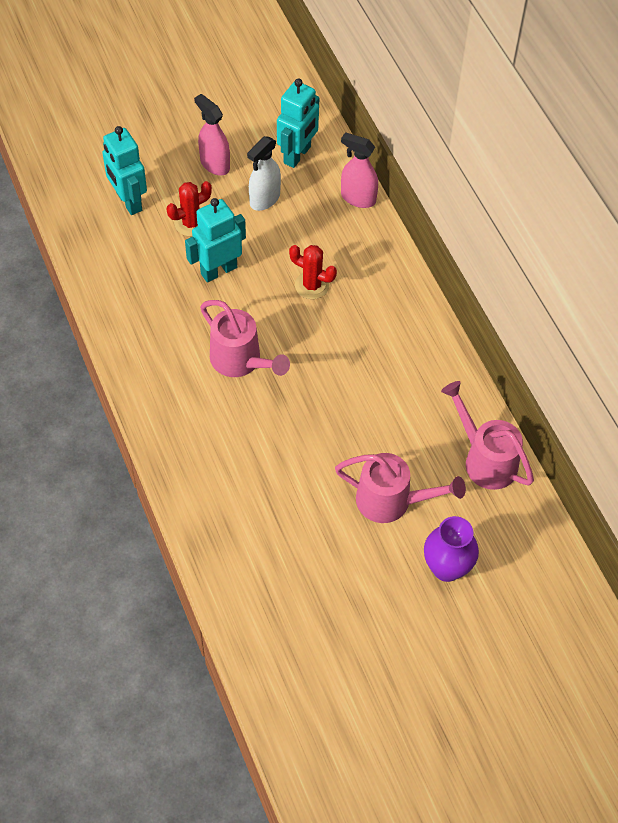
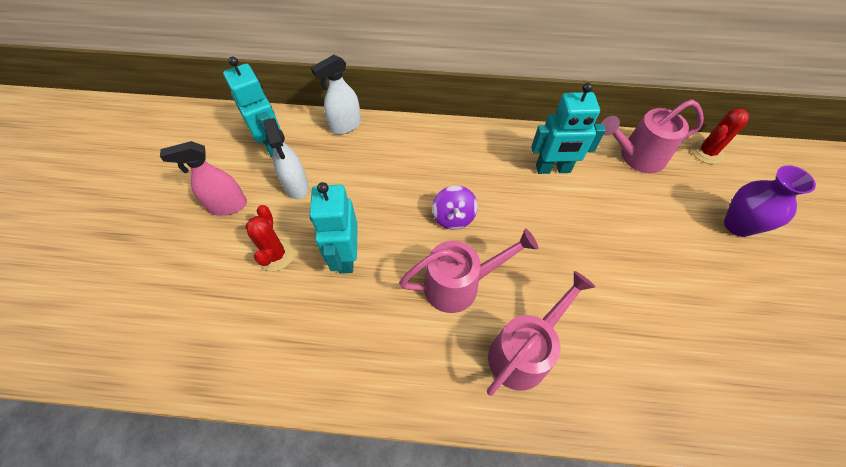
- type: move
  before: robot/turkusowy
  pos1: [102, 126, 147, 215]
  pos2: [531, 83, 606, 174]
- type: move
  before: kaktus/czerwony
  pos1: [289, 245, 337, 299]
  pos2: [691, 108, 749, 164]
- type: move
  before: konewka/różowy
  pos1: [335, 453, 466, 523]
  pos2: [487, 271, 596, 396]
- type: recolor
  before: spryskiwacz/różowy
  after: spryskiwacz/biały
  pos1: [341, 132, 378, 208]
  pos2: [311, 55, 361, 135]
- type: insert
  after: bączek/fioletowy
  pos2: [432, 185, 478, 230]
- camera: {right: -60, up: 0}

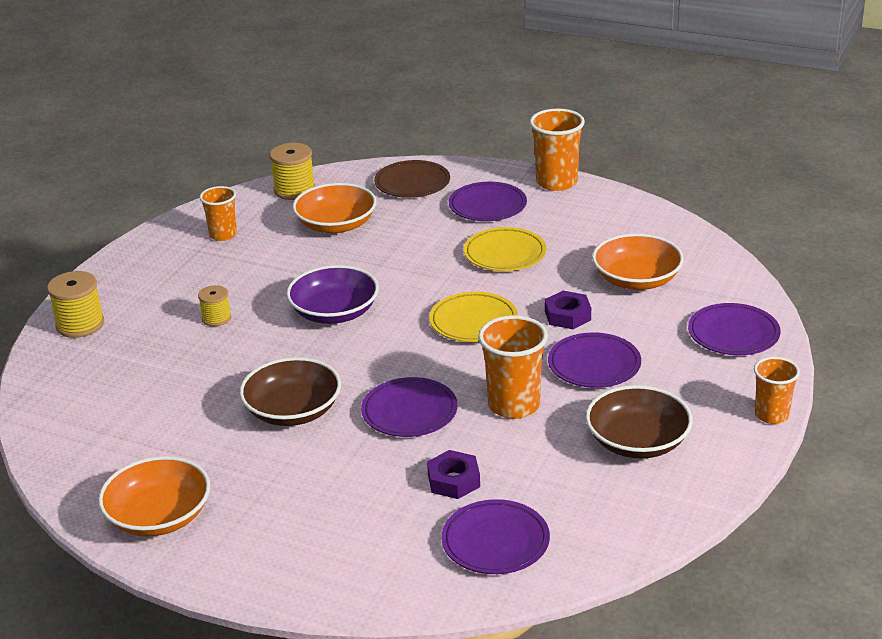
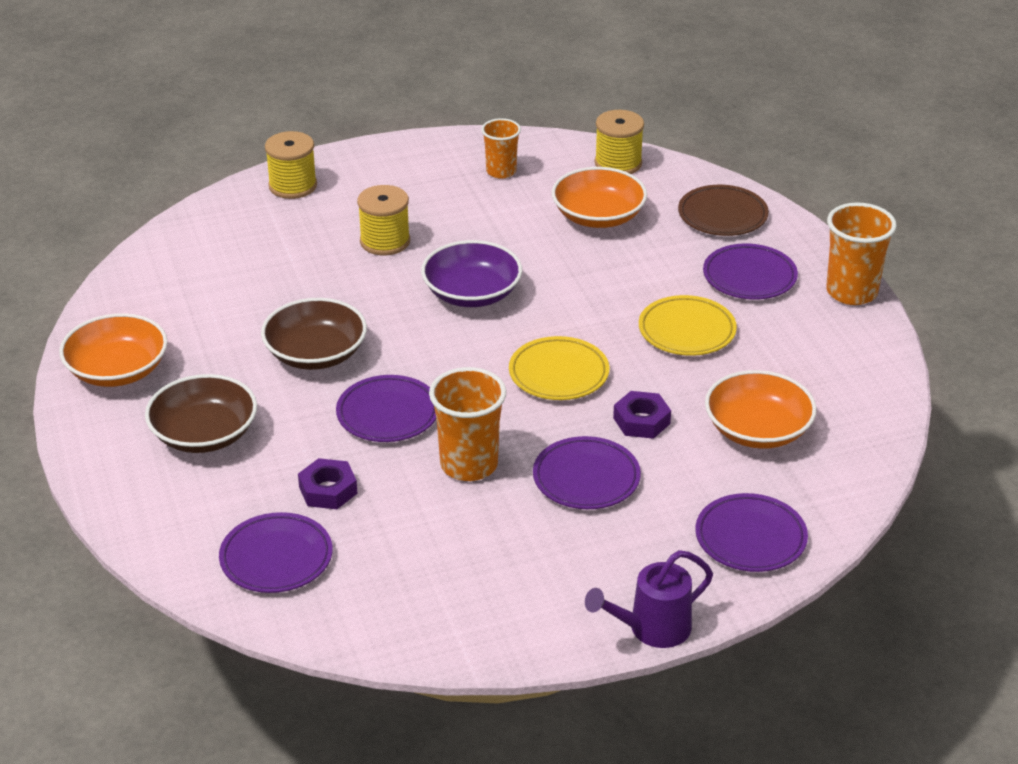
- type: resize
  before: szpulka/żółty
  pos1: [198, 285, 231, 326]
  pos2: [357, 185, 410, 255]
  scale: 1.62
- type: move
  before: miska/brązowy
  pos1: [586, 385, 693, 459]
  pos2: [145, 374, 257, 453]
- type: replace
  before: szklanka/pomarańczowy
  after: konewka/fioletowy
  pos1: [754, 357, 800, 424]
  pos2: [585, 550, 713, 648]
- camera: {right: 45, up: 5}

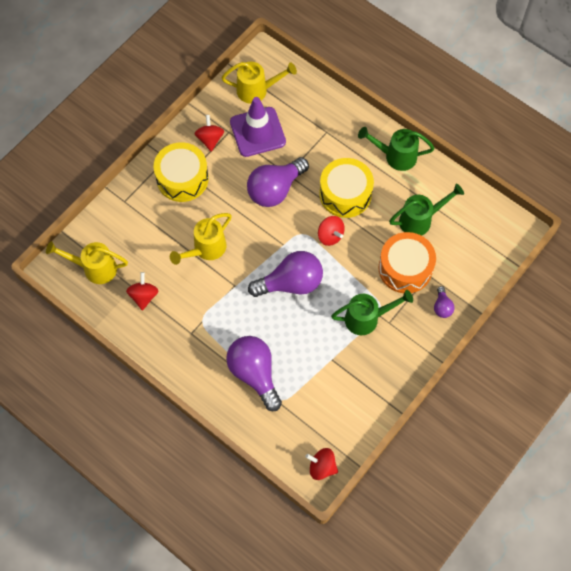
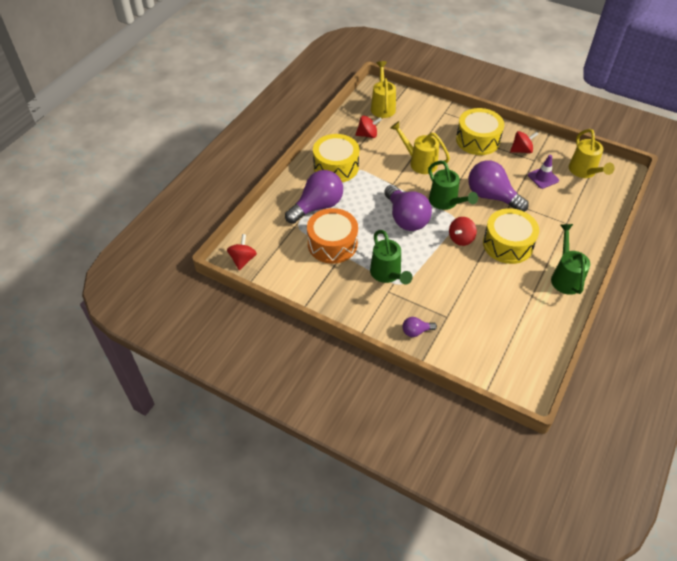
- type: resize
  before: pachołek/fioletowy
  pos1: [230, 97, 286, 157]
  pos2: [528, 155, 559, 189]
  scale: 0.55
- type: move
  before: bęben/pomarańczowy
  pos1: [378, 232, 436, 293]
  pos2: [307, 208, 358, 264]
- type: move
  before: konewka/zielony
  pos1: [389, 184, 464, 236]
  pos2: [428, 160, 478, 210]
- type: insert
  after: bęben/żółty
  pos2: [313, 134, 359, 182]
- camera: {right: 80, up: -15}

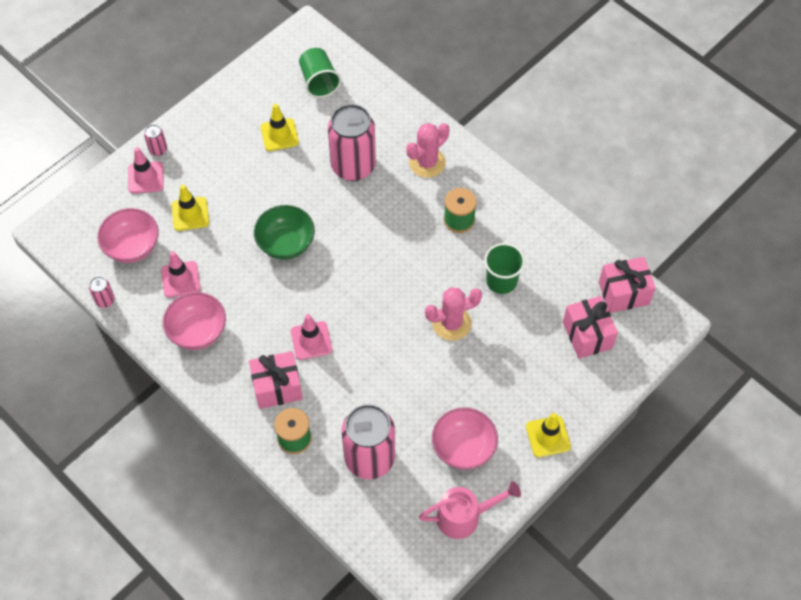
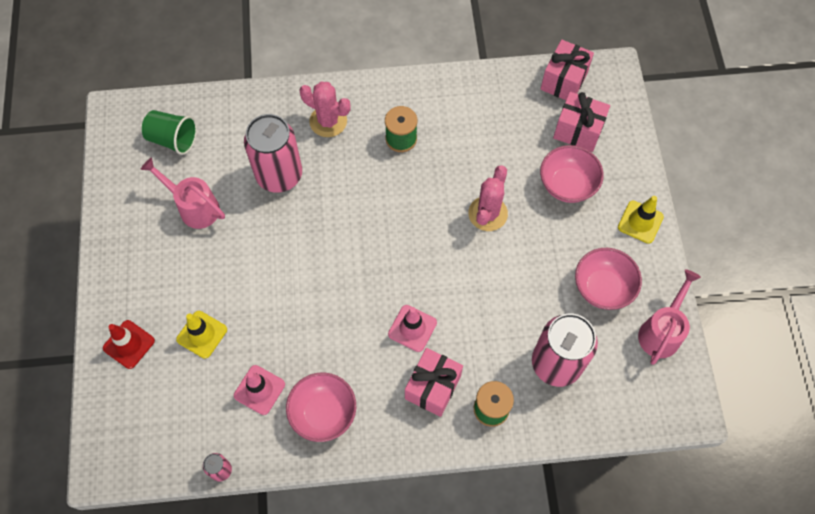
- type: move
  before: miska/różowy
  pos1: [97, 208, 159, 263]
  pos2: [540, 145, 604, 203]
- type: recolor
  before: pachołek/różowy
  after: pachołek/czerwony
  pos1: [128, 147, 164, 193]
  pos2: [103, 320, 155, 369]
- type: delete
  before: puszka/różowy
  pos1: [144, 124, 167, 156]
- type: delete
  before: miska/zielony
  pos1: [254, 205, 315, 260]
- type: replace
  before: pachołek/żółty
  after: konewka/różowy
  pos1: [261, 104, 299, 151]
  pos2: [140, 158, 225, 229]
- type: rotate
  before: kaktus/różowy
  pos1: [406, 123, 450, 178]
  pos2: [299, 81, 351, 137]
  turn: -60
- type: delete
  before: szklanka/zielony
  pos1: [484, 243, 525, 294]
- camera: {right: -50, up: 5}

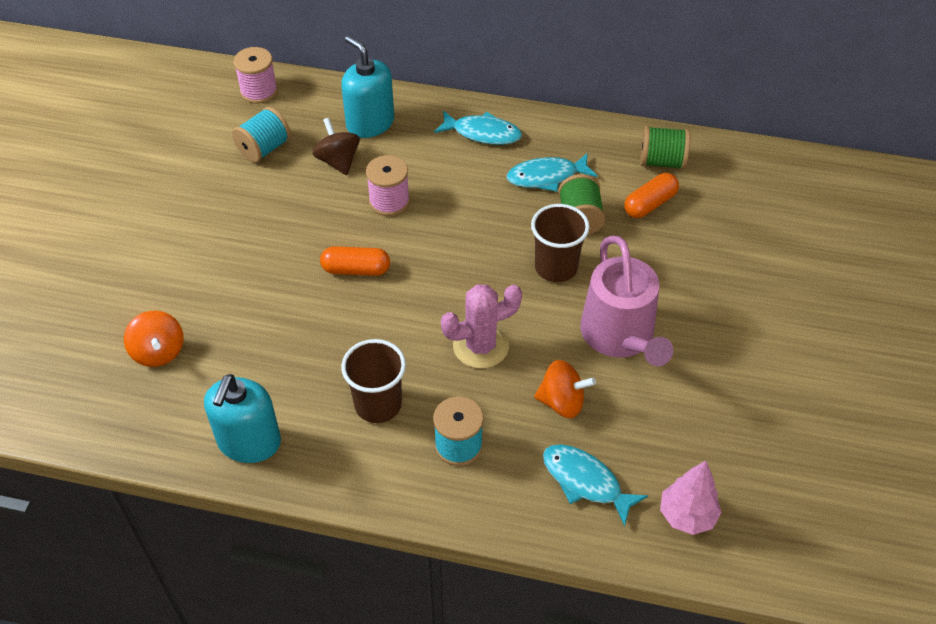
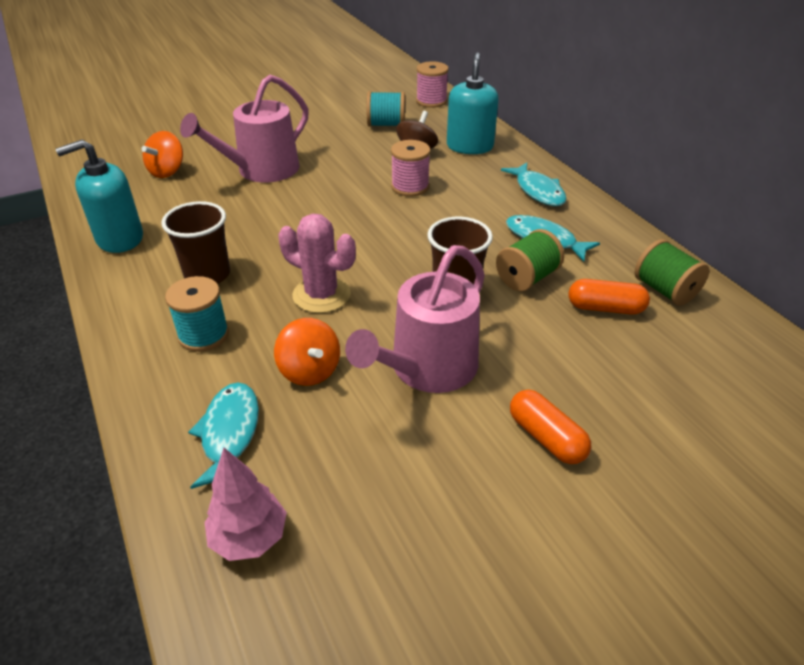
- type: move
  before: kapsułka/pomarańczowy
  pos1: [320, 246, 390, 276]
  pos2: [510, 389, 591, 464]
- type: insert
  after: konewka/różowy
  pos2: [180, 75, 309, 183]
- camera: {right: 50, up: -10}

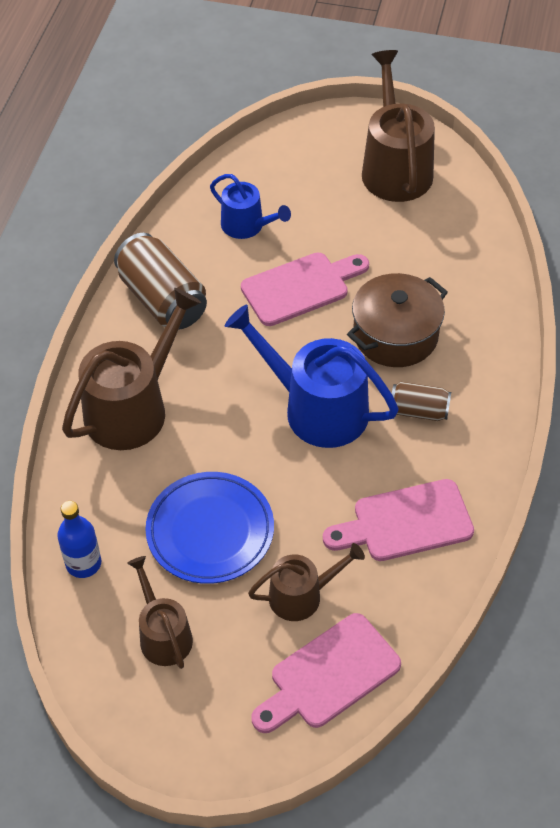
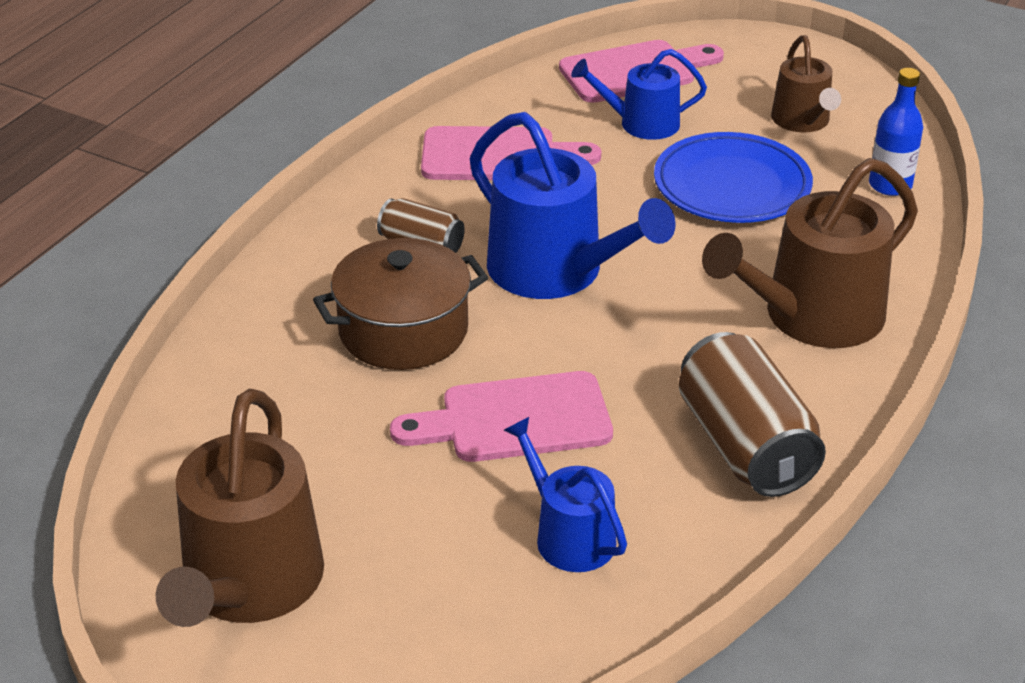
- type: recolor
  before: konewka/brązowy
  after: konewka/niebieski
  pos1: [248, 543, 365, 621]
  pos2: [571, 49, 707, 140]
- camera: {right: -165, up: -15}

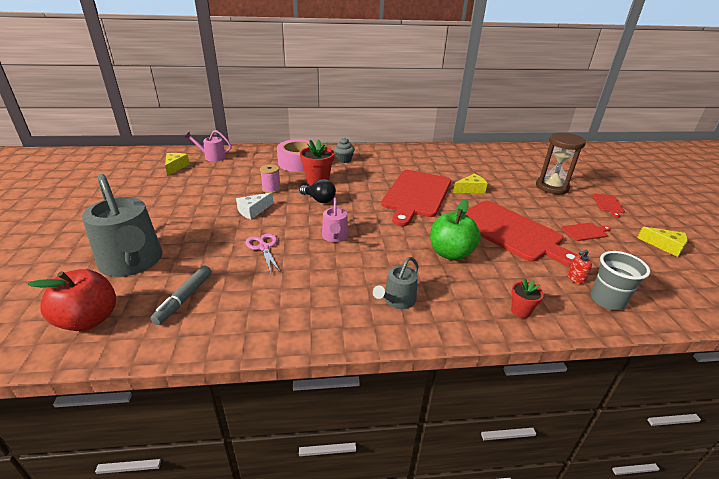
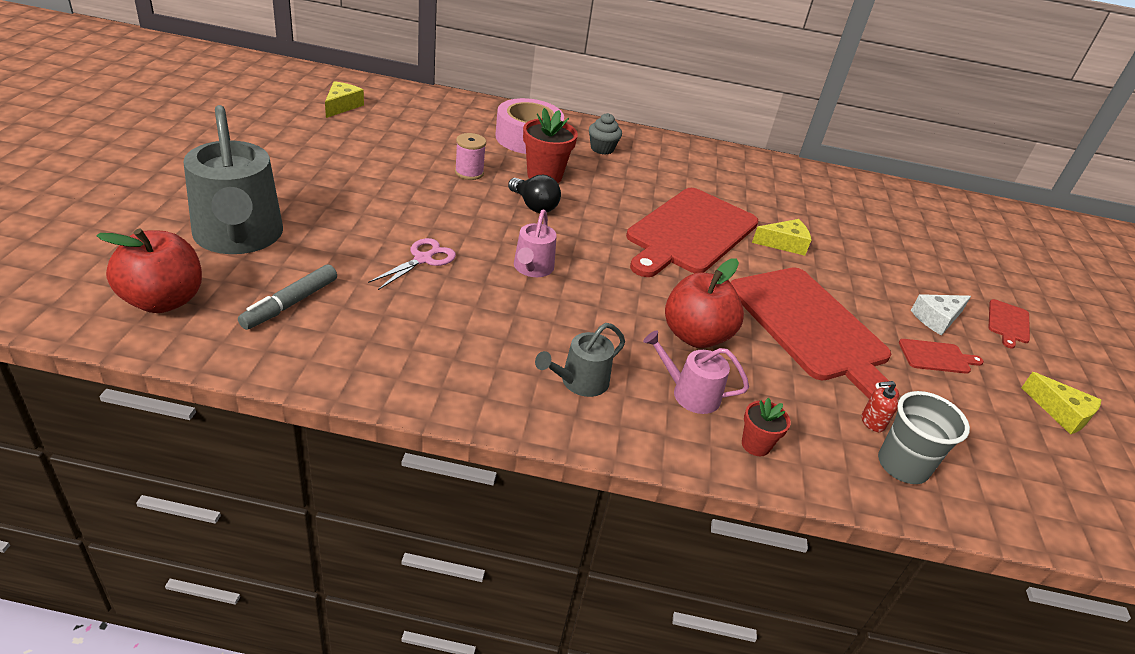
- type: move
  before: konewka/różowy
  pos1: [185, 130, 232, 162]
  pos2: [643, 330, 749, 414]
- type: move
  before: ser/biały
  pos1: [236, 192, 273, 219]
  pos2: [911, 294, 971, 336]
- type: rotate
  before: nożyczki/różowy
  pos1: [246, 234, 280, 273]
  pos2: [368, 238, 456, 290]
  turn: 45
- type: recolor
  before: jabłko/zielony
  after: jabłko/czerwony
  pos1: [430, 200, 481, 261]
  pos2: [665, 258, 744, 348]
- type: delete
  before: klepsydra/brązowy
  pos1: [536, 132, 586, 194]
- camera: {right: 10, up: 5}

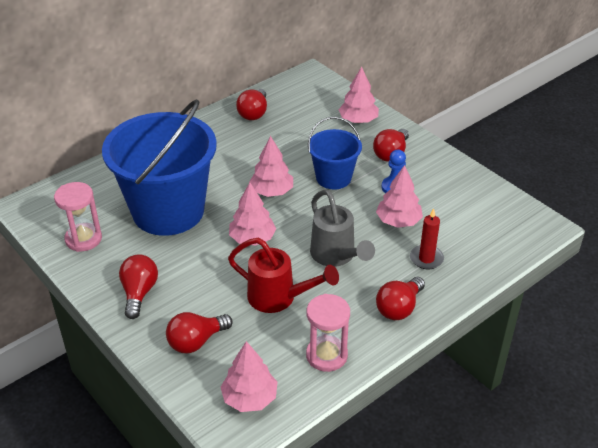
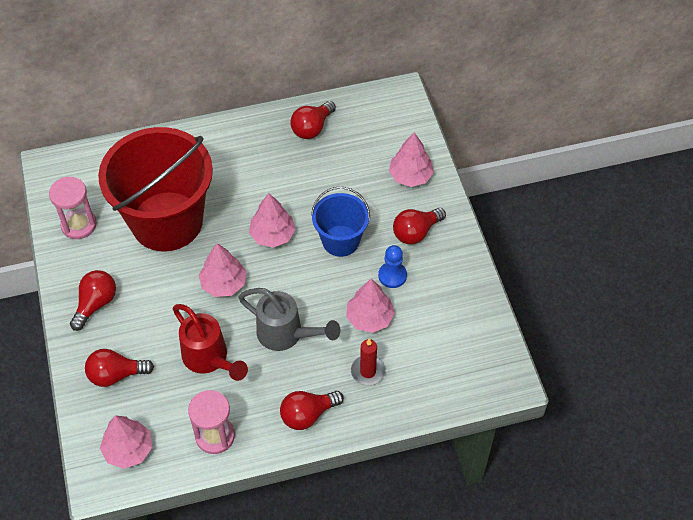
- type: recolor
  before: wiadro/niebieski
  after: wiadro/czerwony
  pos1: [102, 99, 217, 236]
  pos2: [98, 127, 213, 251]
- type: rotate
  before: konewka/szary
  pos1: [310, 189, 375, 267]
  pos2: [238, 288, 340, 351]
  turn: -60
- camera: {right: 25, up: 15}

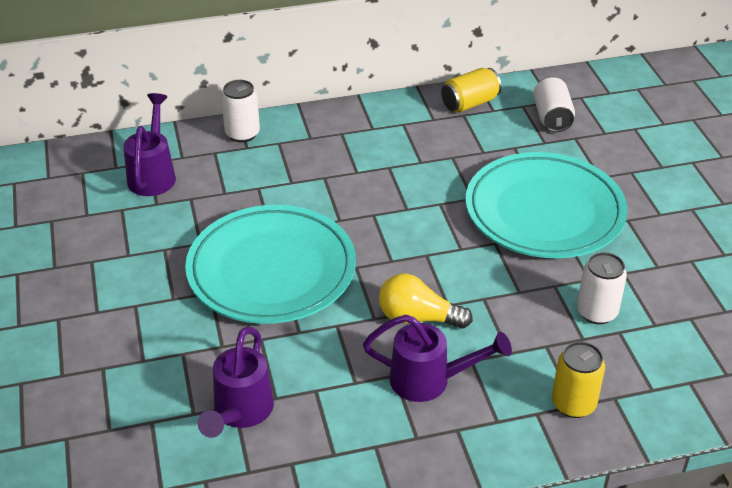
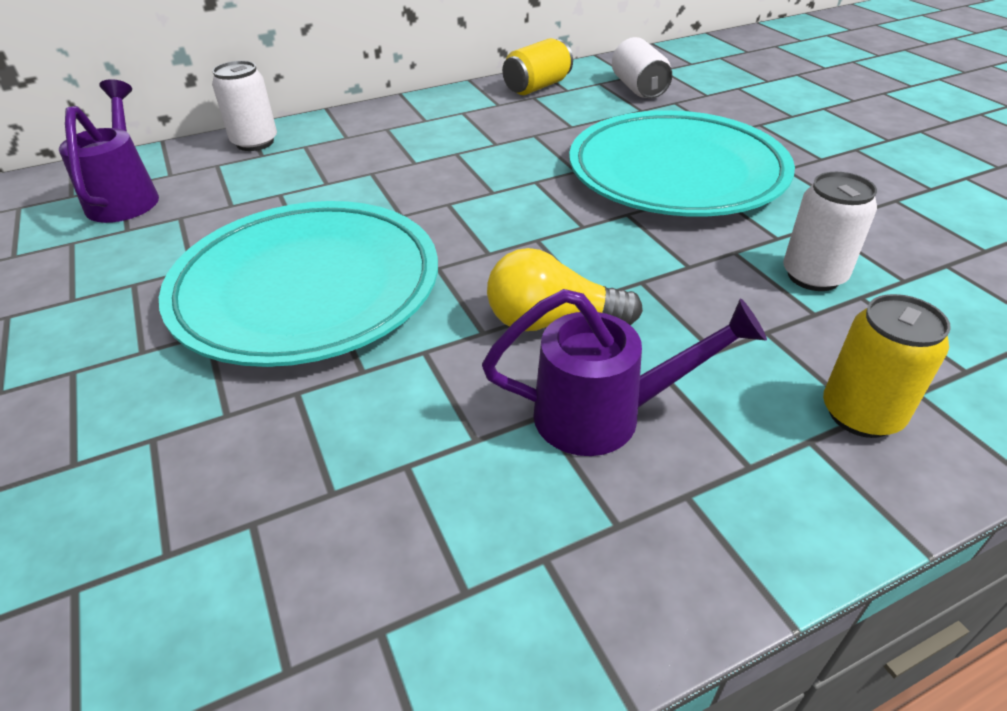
- type: delete
  before: konewka/fioletowy
  pos1: [198, 327, 274, 438]
- camera: {right: -10, up: 0}

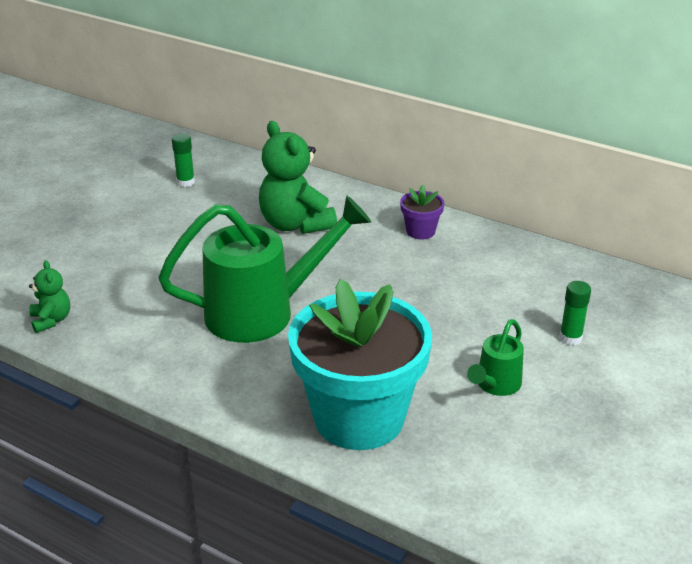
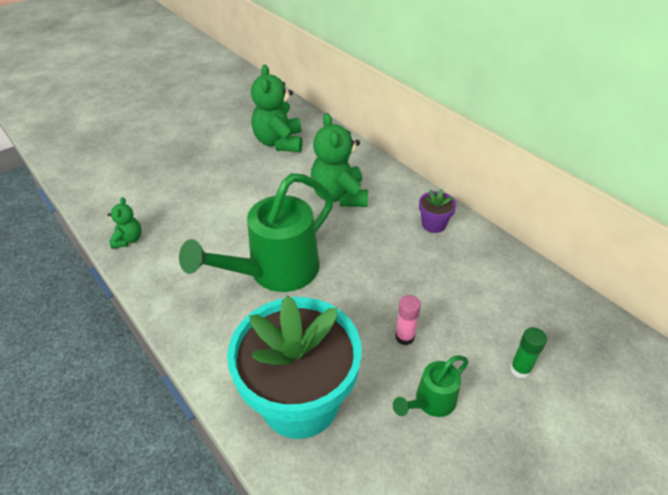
- type: rotate
  before: konewka/zielony
  pos1: [158, 196, 371, 343]
  pos2: [179, 173, 333, 292]
  turn: 135
- type: replace
  before: klej w sztyfcie/zielony
  after: miś/zielony
  pos1: [172, 133, 195, 187]
  pos2: [251, 64, 303, 152]
- type: insert
  after: klej w sztyfcie/różowy
  pos2: [395, 295, 421, 345]
- camera: {right: 20, up: 10}

